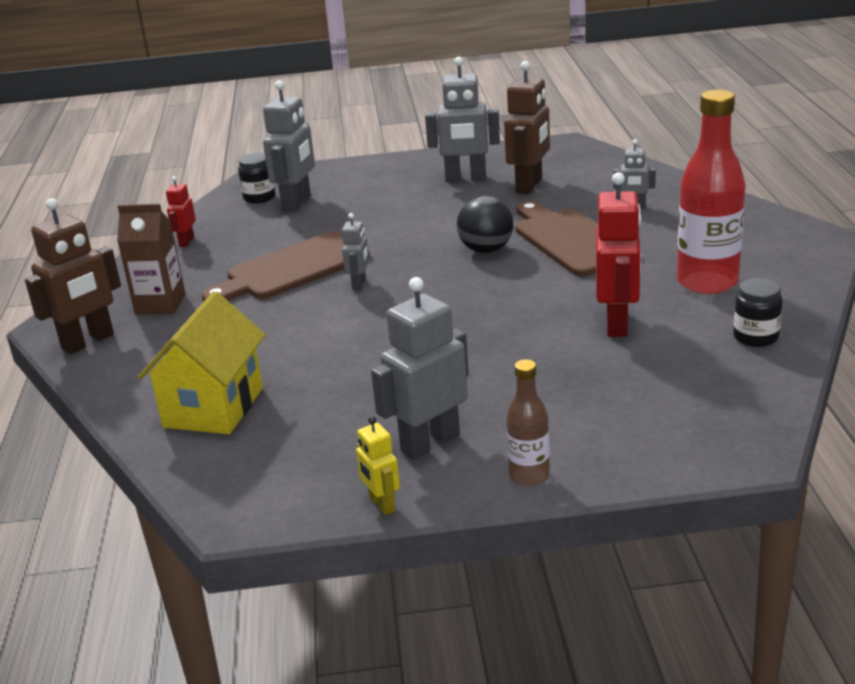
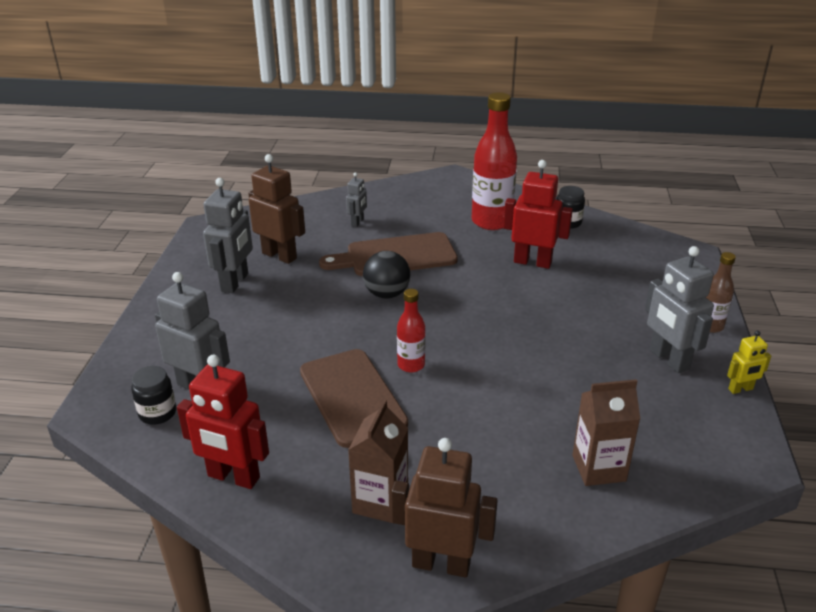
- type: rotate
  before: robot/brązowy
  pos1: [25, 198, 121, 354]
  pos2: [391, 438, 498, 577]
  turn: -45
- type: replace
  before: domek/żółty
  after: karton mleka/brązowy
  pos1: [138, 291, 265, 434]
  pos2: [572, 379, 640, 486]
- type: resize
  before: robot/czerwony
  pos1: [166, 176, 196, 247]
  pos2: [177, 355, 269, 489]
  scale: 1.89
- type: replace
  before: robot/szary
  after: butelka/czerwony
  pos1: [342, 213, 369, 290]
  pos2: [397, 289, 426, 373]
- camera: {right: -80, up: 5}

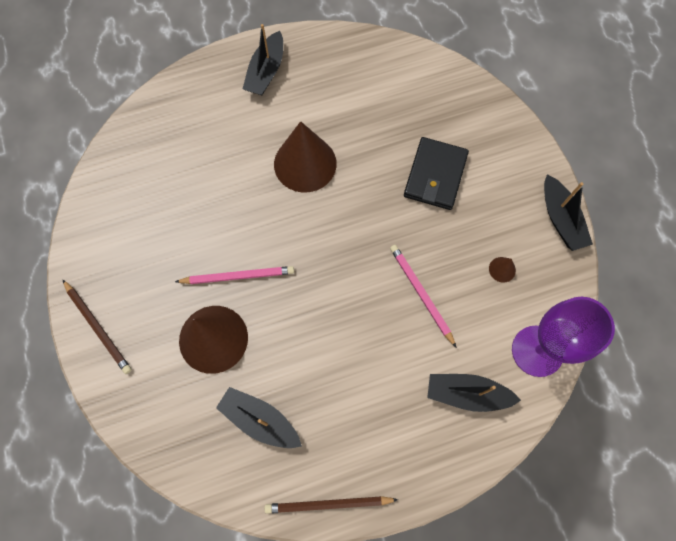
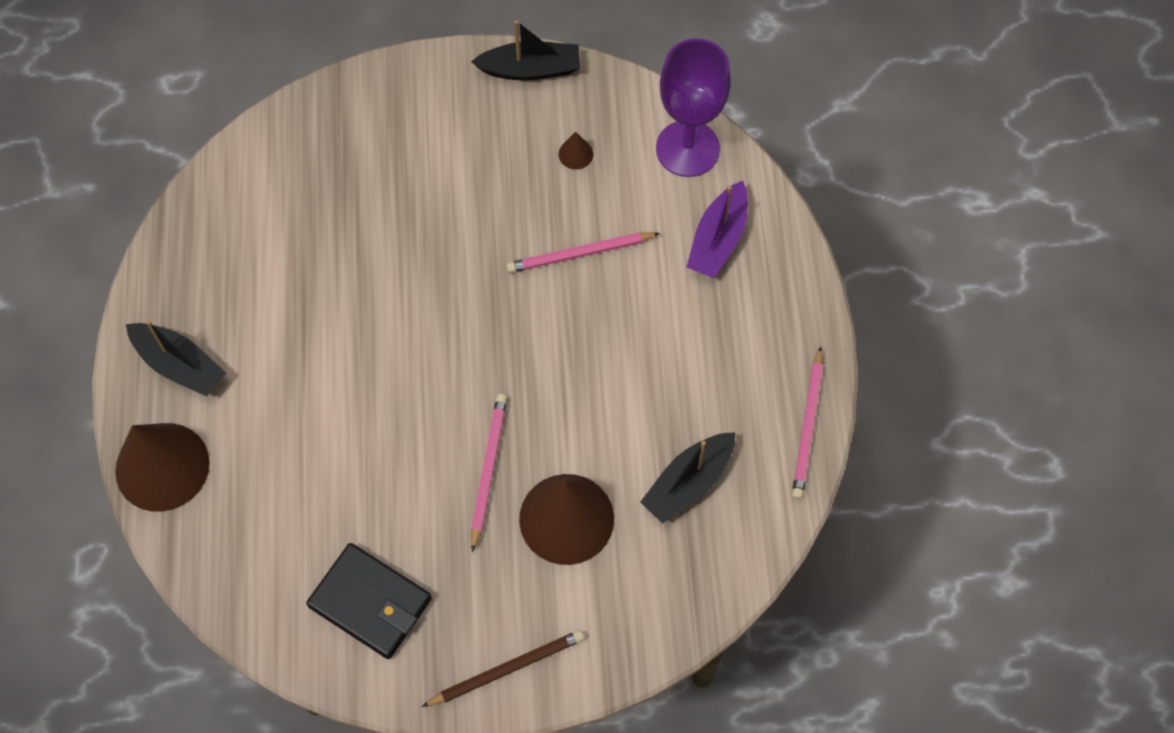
- type: recolor
  before: ołówek/brązowy
  after: ołówek/różowy
  pos1: [264, 496, 398, 514]
  pos2: [792, 346, 823, 499]
- type: move
  before: stożek/brązowy
  pos1: [274, 121, 337, 193]
  pos2: [115, 423, 210, 512]
- type: move
  before: portfel/czarny
  pos1: [404, 137, 469, 210]
  pos2: [306, 543, 432, 659]
- type: recolor
  before: łódka/czarny
  after: łódka/fioletowy
  pos1: [427, 374, 521, 412]
  pos2: [687, 181, 748, 278]
- camera: {right: -75, up: -5}

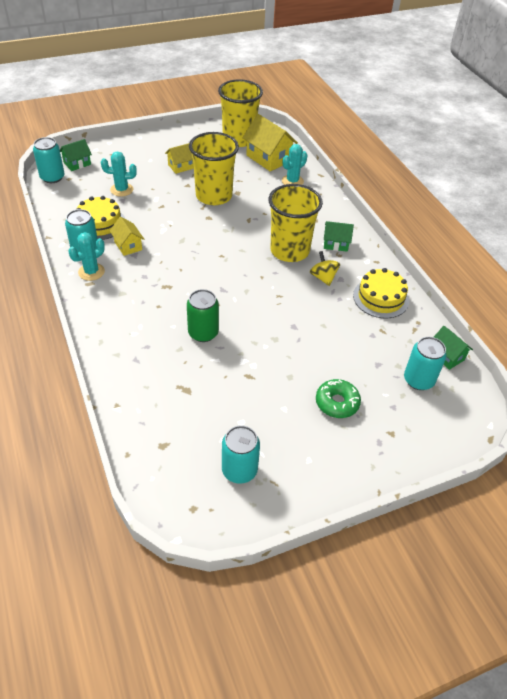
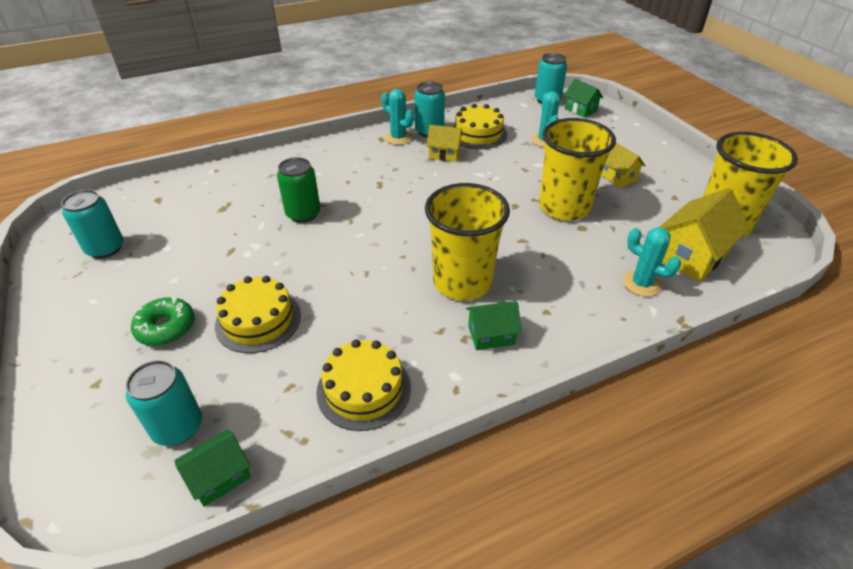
- type: rotate
  before: domek/żółty
  pos1: [110, 217, 144, 256]
  pos2: [426, 125, 463, 162]
  turn: 45
- type: delete
  before: bączek/żółty
  pos1: [310, 251, 340, 286]
- type: rotate
  before: domek/zielony
  pos1: [324, 221, 354, 252]
  pos2: [466, 301, 522, 350]
  turn: 75
- type: insert
  after: tort/żółty
  pos2: [215, 276, 301, 353]
- camera: {right: 90, up: -5}

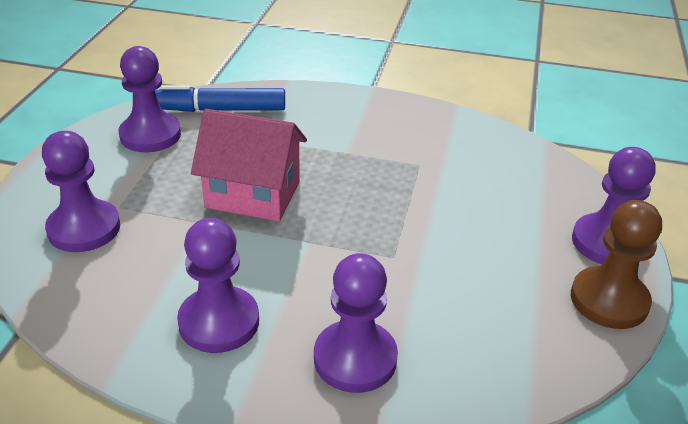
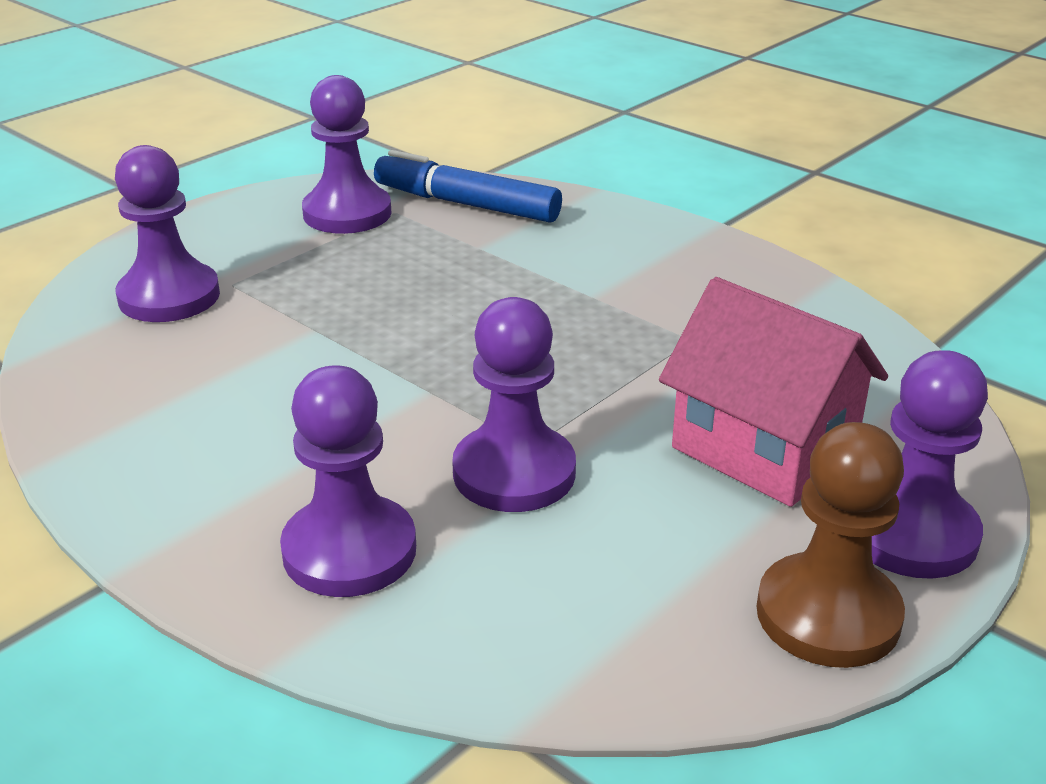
- type: move
  before: pionek/fioletowy
  pos1: [177, 218, 259, 353]
  pos2: [452, 297, 576, 512]
- type: move
  before: domek/różowy
  pos1: [191, 109, 307, 221]
  pos2: [659, 277, 888, 507]
- camera: {right: 30, up: -5}

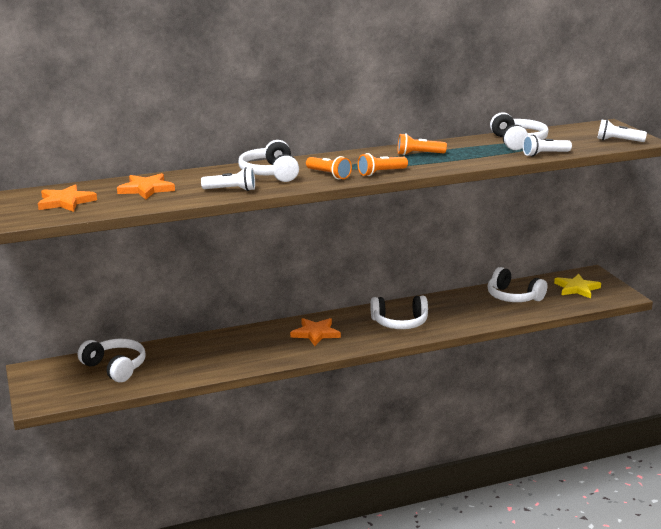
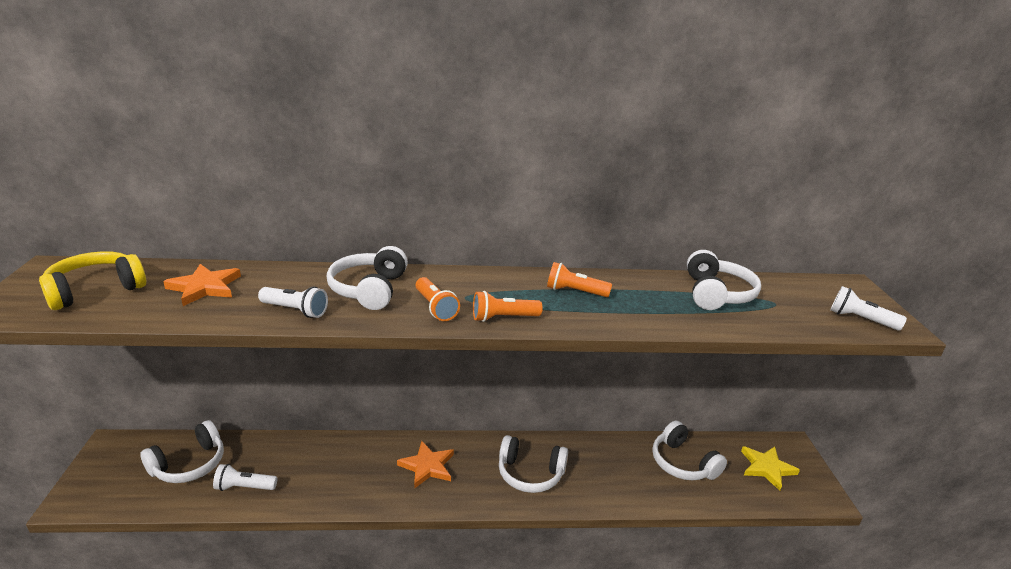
- type: replace
  before: gwiazda/pomarańczowy
  after: słuchawki/żółty
  pos1: [38, 185, 97, 212]
  pos2: [39, 251, 146, 310]
- type: rotate
  before: słuchawki/biały
  pos1: [78, 339, 145, 382]
  pos2: [140, 420, 224, 483]
  turn: 75
- type: move
  before: latarka/biały
  pos1: [522, 135, 572, 157]
  pos2: [213, 464, 278, 491]
- camera: {right: 15, up: 5}

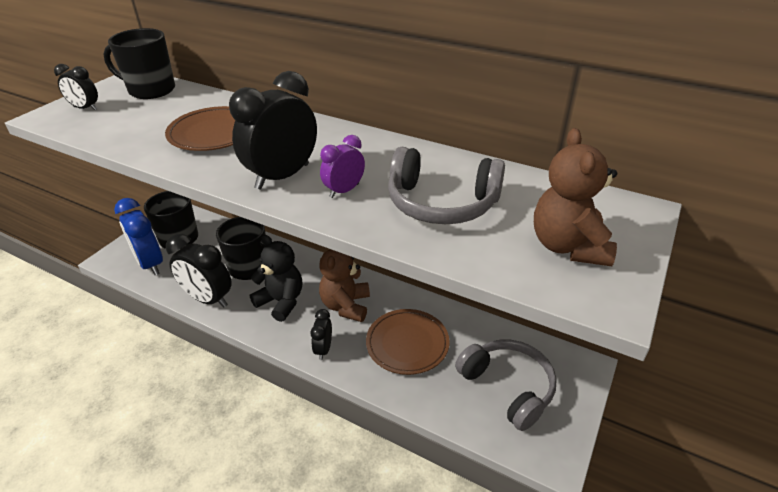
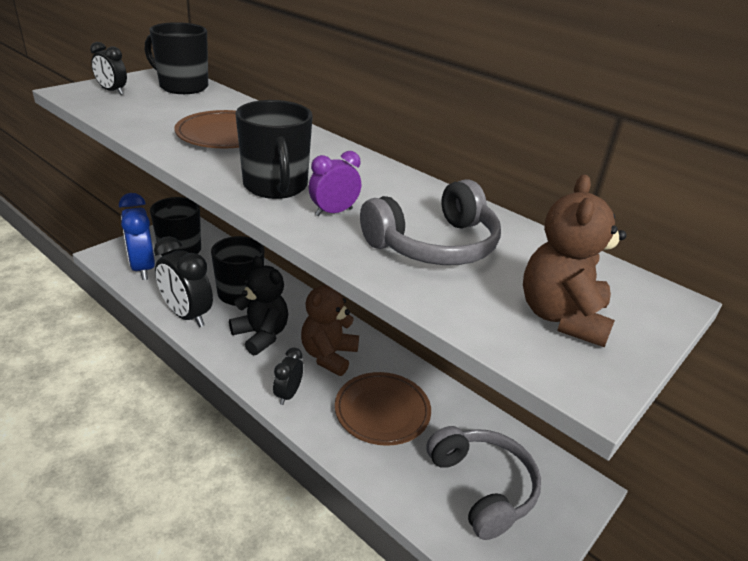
- type: replace
  before: budzik/czarny
  after: kubek/czarny
  pos1: [229, 71, 317, 190]
  pos2: [236, 100, 313, 199]
- type: rotate
  before: słuchawki/szary
  pos1: [388, 147, 505, 224]
  pos2: [360, 179, 501, 265]
  turn: -60
- camera: {right: 10, up: -5}

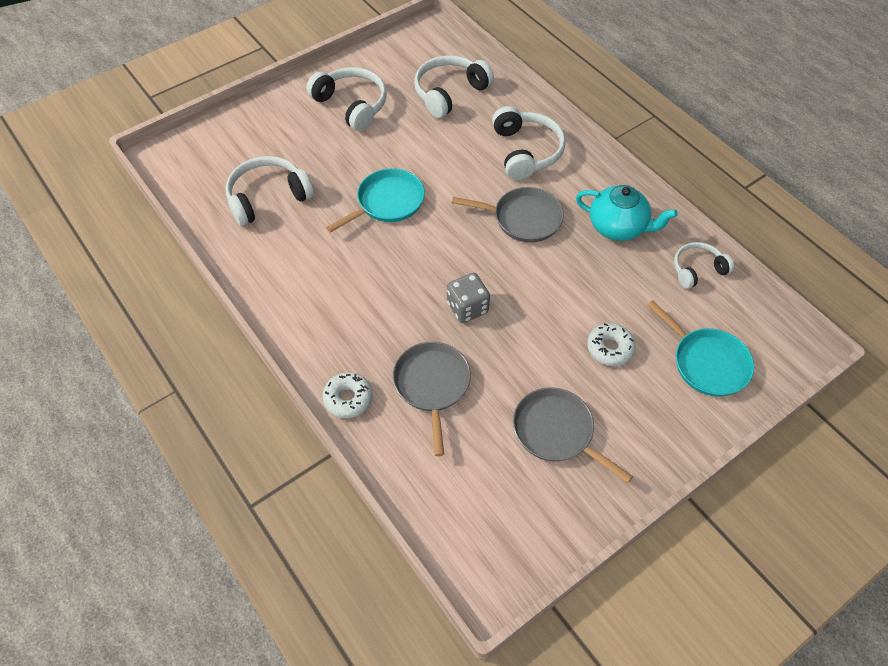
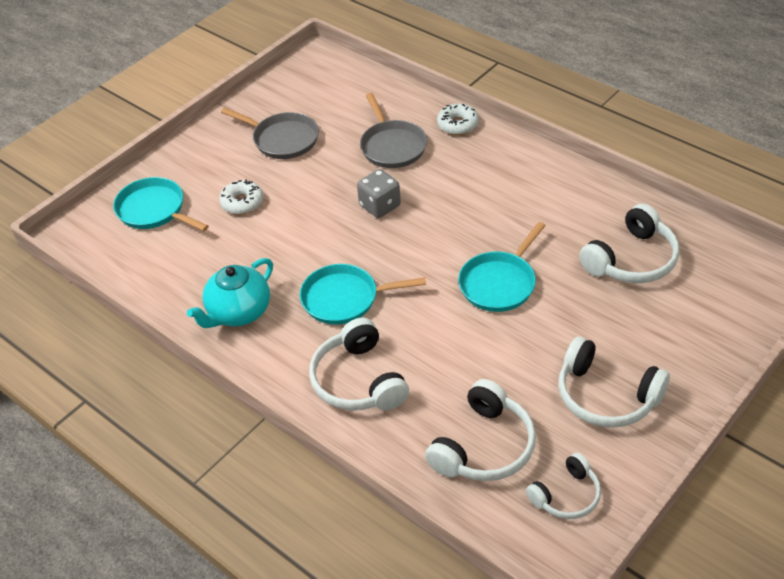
- type: recolor
  before: patelnia/szary
  after: patelnia/turkusowy
  pos1: [452, 187, 564, 243]
  pos2: [300, 264, 426, 325]
- type: rotate
  before: imbryk/turkusowy
  pos1: [576, 185, 678, 241]
  pos2: [187, 258, 273, 328]
  turn: -60
- type: move
  before: słuchawki/biały
  pos1: [674, 242, 734, 289]
  pos2: [526, 453, 601, 519]
- camera: {right: 170, up: -10}

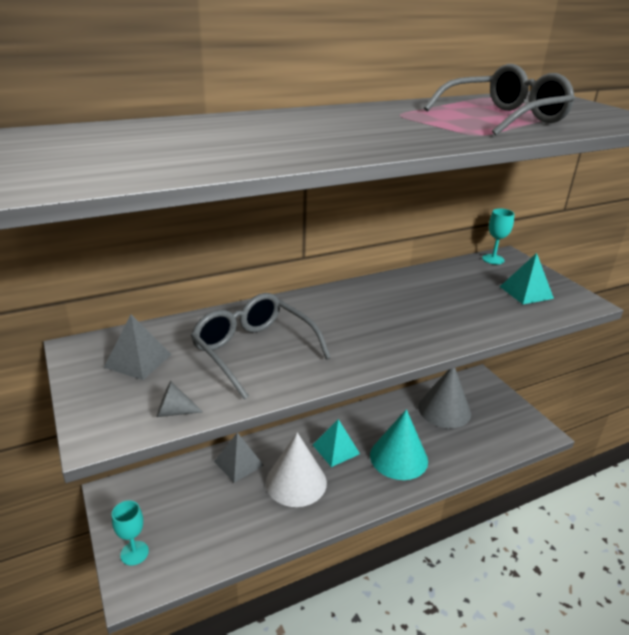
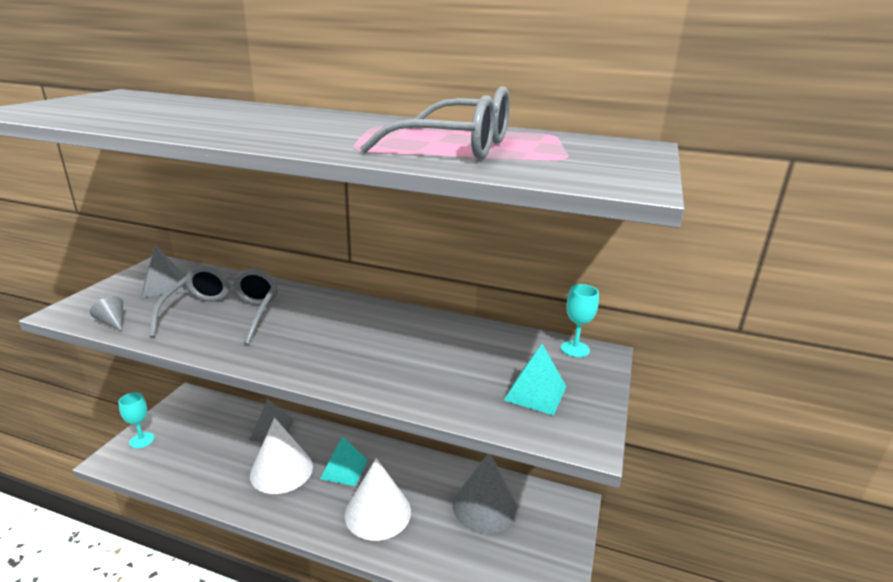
- type: recolor
  before: stożek/turkusowy
  after: stożek/biały
  pos1: [370, 409, 428, 480]
  pos2: [345, 458, 411, 541]
- camera: {right: 45, up: -5}

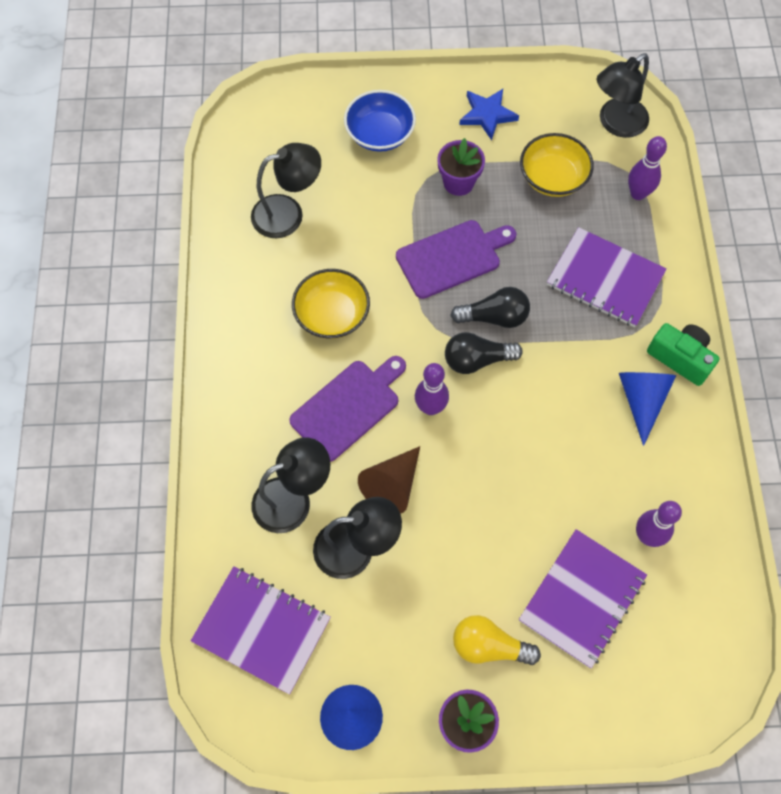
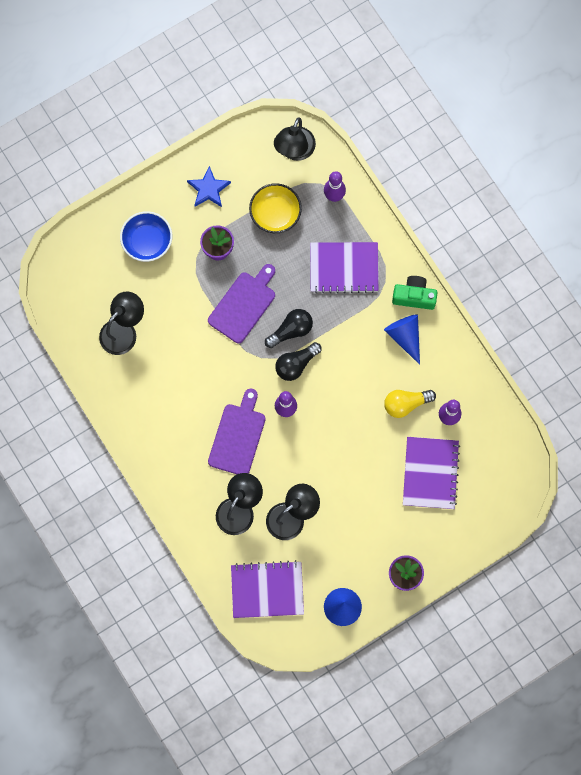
- type: delete
  before: miska/żółty
  pos1: [292, 269, 370, 339]
- type: delete
  before: stożek/brązowy
  pos1: [358, 446, 420, 514]
- type: move
  before: żarówka/żółty
  pos1: [453, 615, 541, 665]
  pos2: [384, 390, 436, 418]
- camera: {right: -30, up: 10}

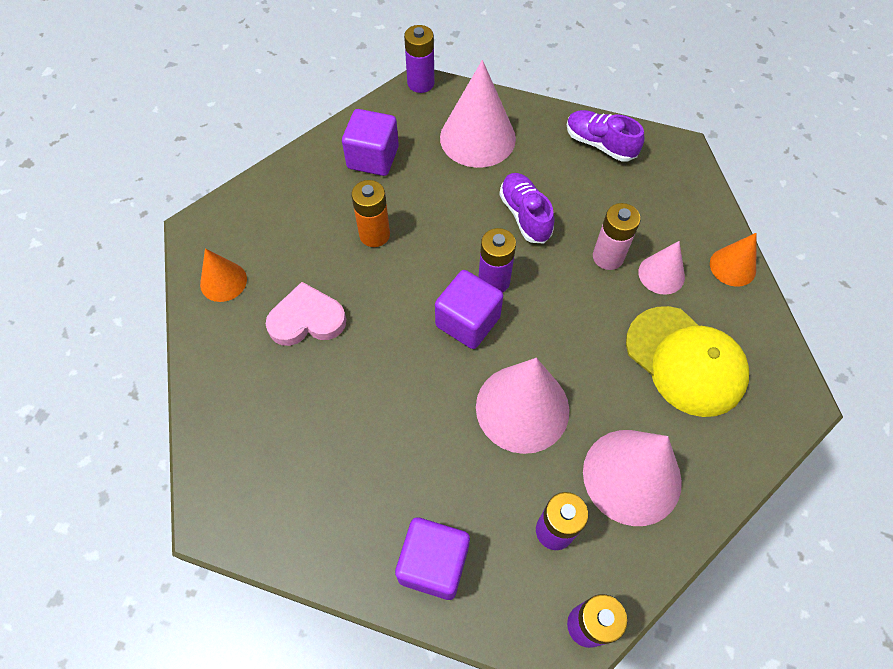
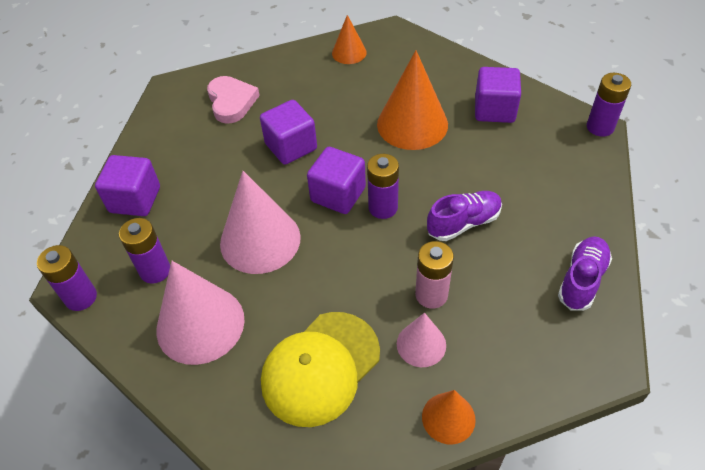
- type: move
  before: serce/różowy
  pos1: [266, 282, 346, 346]
  pos2: [207, 76, 260, 124]
- type: replace
  before: bateria/pomarańczowy
  after: stożek/pomarańczowy
  pos1: [351, 180, 390, 247]
  pos2: [377, 50, 448, 150]
- type: delete
  before: stożek/różowy
  pos1: [440, 60, 516, 168]
- type: insert
  after: sześcian/fioletowy
  pos2: [260, 100, 317, 165]
- camera: {right: 85, up: -10}

